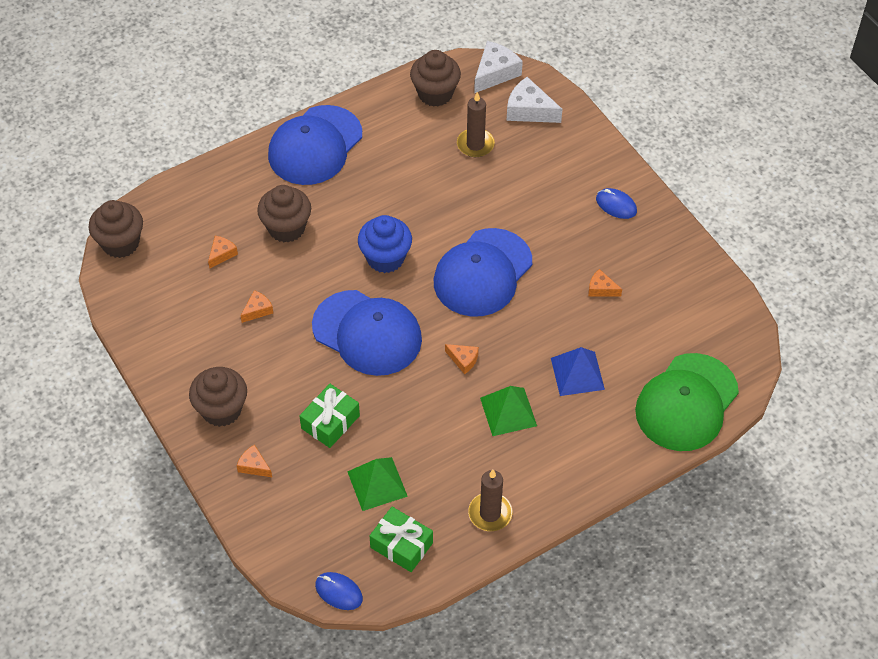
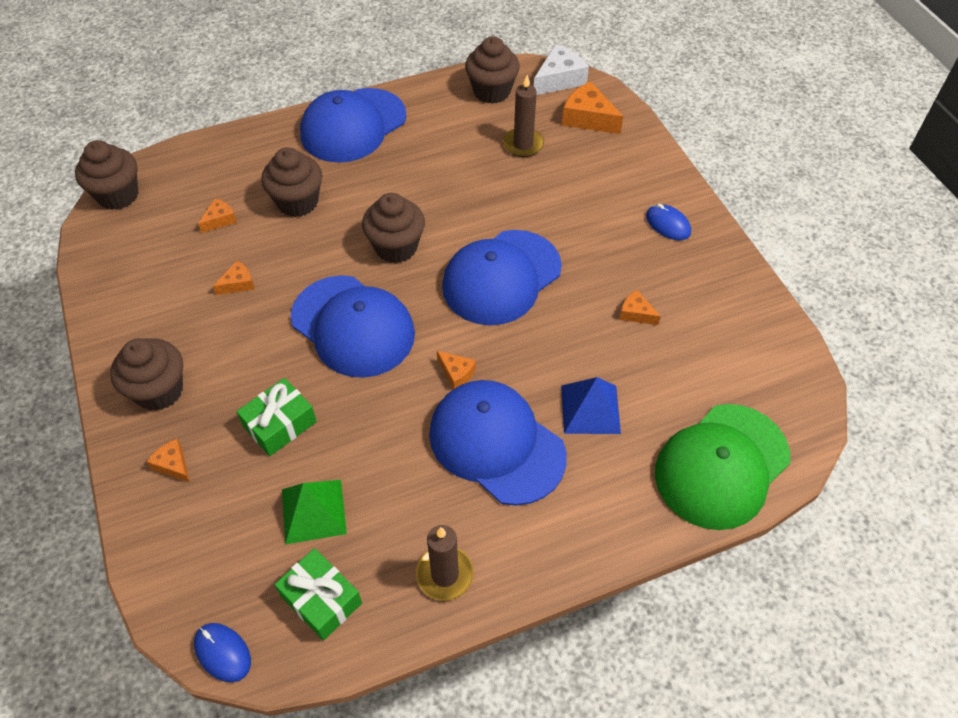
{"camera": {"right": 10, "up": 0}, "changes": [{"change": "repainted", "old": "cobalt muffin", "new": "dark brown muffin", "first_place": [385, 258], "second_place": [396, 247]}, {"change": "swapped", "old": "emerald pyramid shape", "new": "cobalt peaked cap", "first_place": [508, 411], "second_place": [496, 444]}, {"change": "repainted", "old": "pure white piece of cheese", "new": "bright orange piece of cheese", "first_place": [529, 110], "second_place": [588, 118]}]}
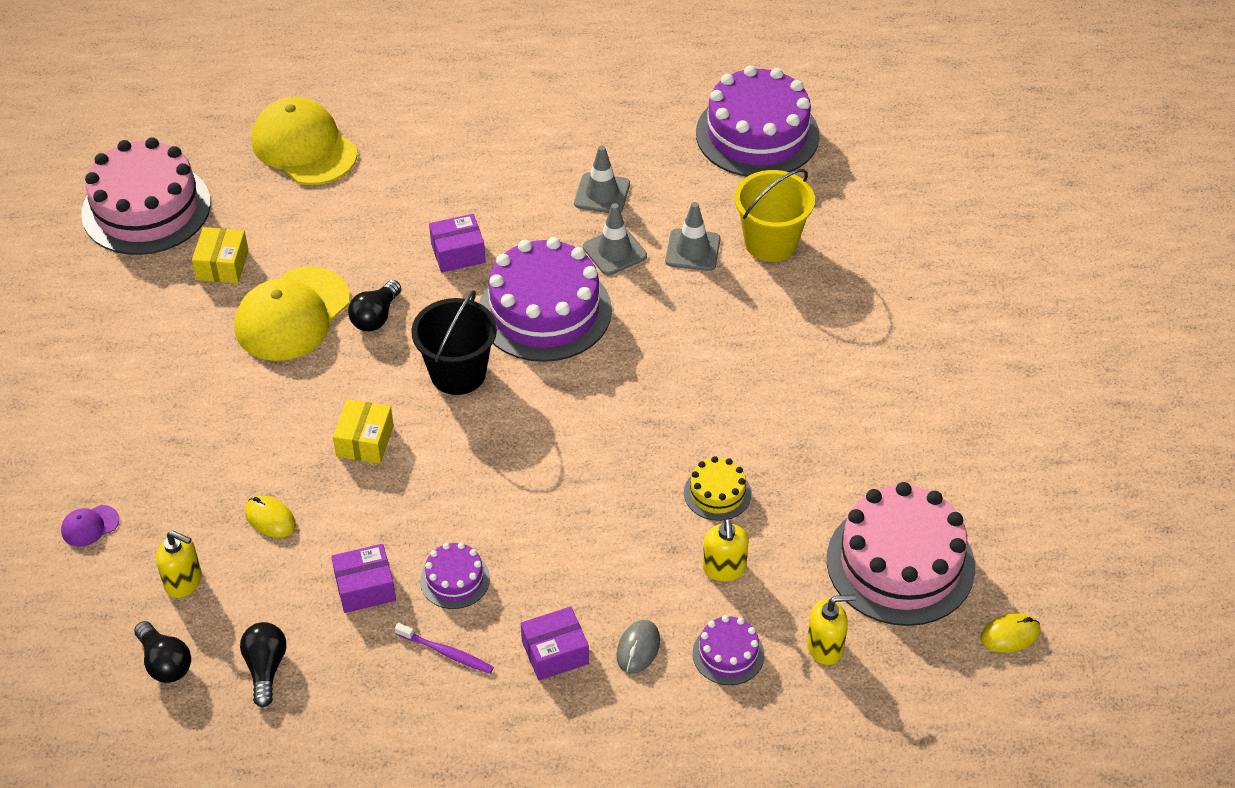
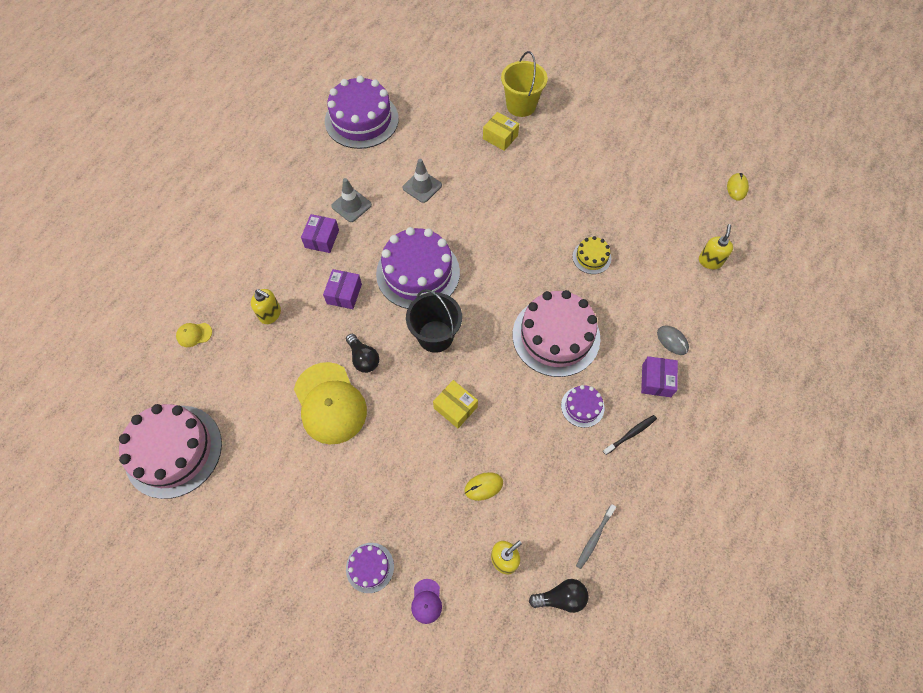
{"camera": {"right": -60, "up": 15}, "changes": [{"change": "scaled", "old": "yellow peaked cap", "first_place": [304, 147], "second_place": [194, 334], "factor": 0.42}, {"change": "shifted", "old": "yellow soap pump", "first_place": [724, 568], "second_place": [270, 314]}, {"change": "shifted", "old": "violet parcel", "first_place": [365, 587], "second_place": [322, 239]}, {"change": "shifted", "old": "violet layer cake", "first_place": [728, 654], "second_place": [370, 567]}, {"change": "shifted", "old": "yellow parcel", "first_place": [222, 265], "second_place": [500, 137]}, {"change": "shifted", "old": "yellow sand bucket", "first_place": [770, 242], "second_place": [521, 105]}, {"change": "shifted", "old": "rosy layer cake", "first_place": [900, 563], "second_place": [556, 336]}, {"change": "swapped", "old": "ebony bulb", "new": "ash-grey toothbrush", "first_place": [265, 668], "second_place": [594, 538]}, {"change": "repainted", "old": "violet toothbrush", "new": "ebony toothbrush", "first_place": [446, 653], "second_place": [631, 434]}, {"change": "gone", "old": "ash-grey road cone", "first_place": [614, 251]}]}
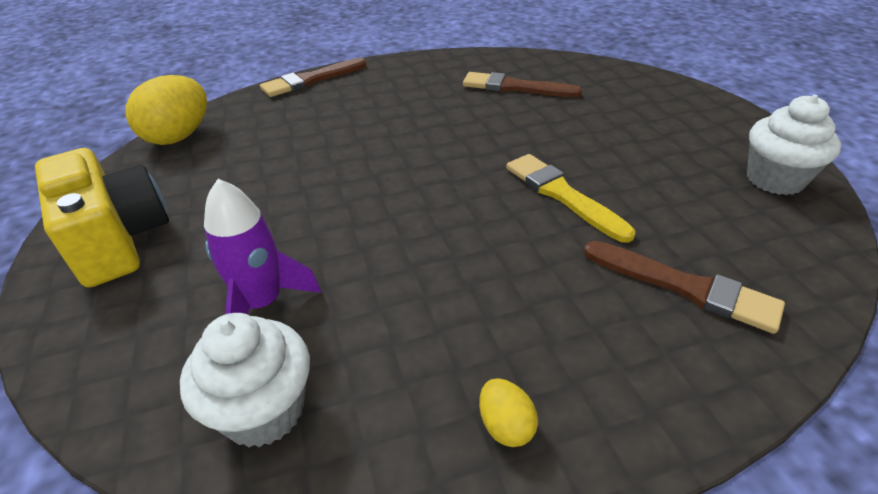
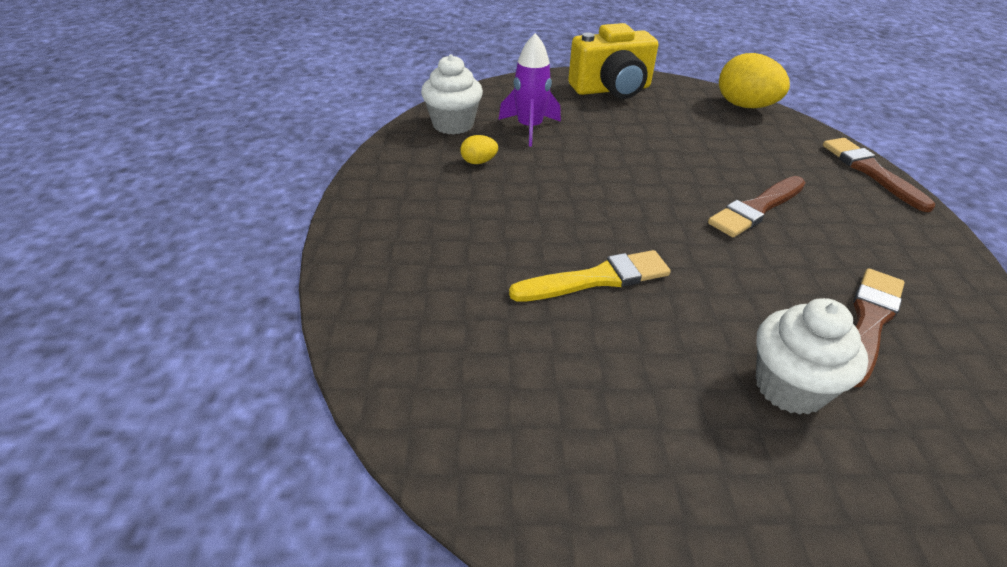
{"camera": {"right": 105, "up": 0}, "changes": [{"change": "shifted", "old": "yellow egg shape", "first_place": [505, 426], "second_place": [478, 162]}, {"change": "shifted", "old": "dark brown paint brush", "first_place": [685, 287], "second_place": [756, 209]}, {"change": "shifted", "old": "pure white muffin", "first_place": [774, 179], "second_place": [789, 387]}]}
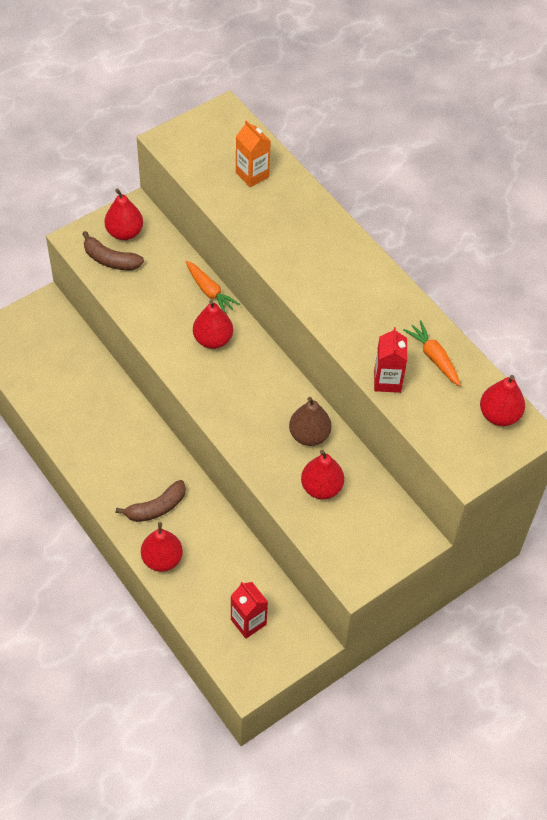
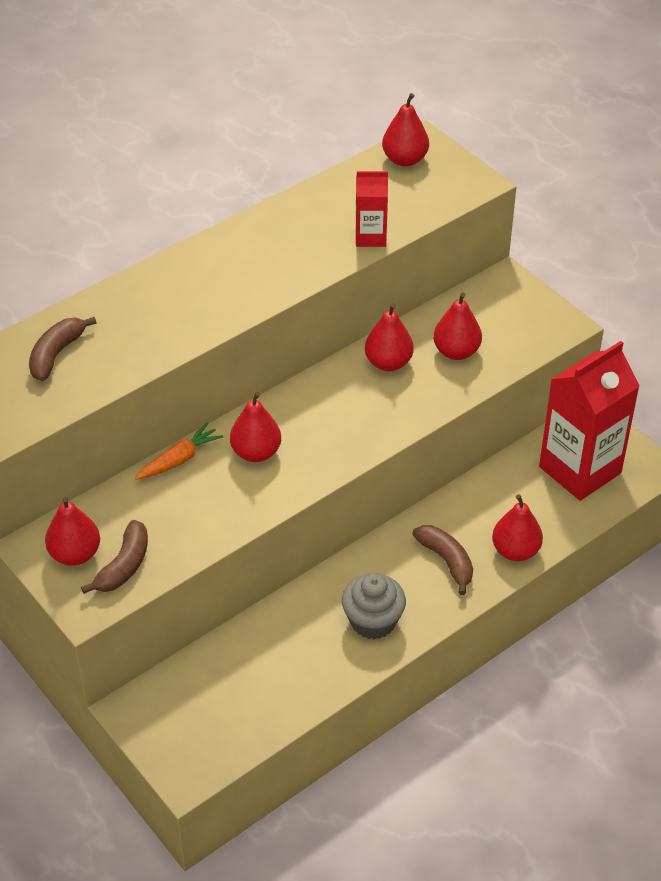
{"camera": {"right": -90, "up": -10}, "changes": [{"change": "swapped", "old": "bright orange juice carton", "new": "dark brown banana fruit", "first_place": [252, 175], "second_place": [56, 354]}, {"change": "new", "new": "ash-grey muffin", "second_place": [373, 621]}, {"change": "repainted", "old": "dark brown toy pear", "new": "scarlet toy pear", "first_place": [309, 435], "second_place": [388, 363]}, {"change": "scaled", "old": "scarlet juice carton", "first_place": [248, 622], "second_place": [580, 470], "factor": 2.01}, {"change": "gone", "old": "bright orange toy carrot", "first_place": [434, 357]}]}
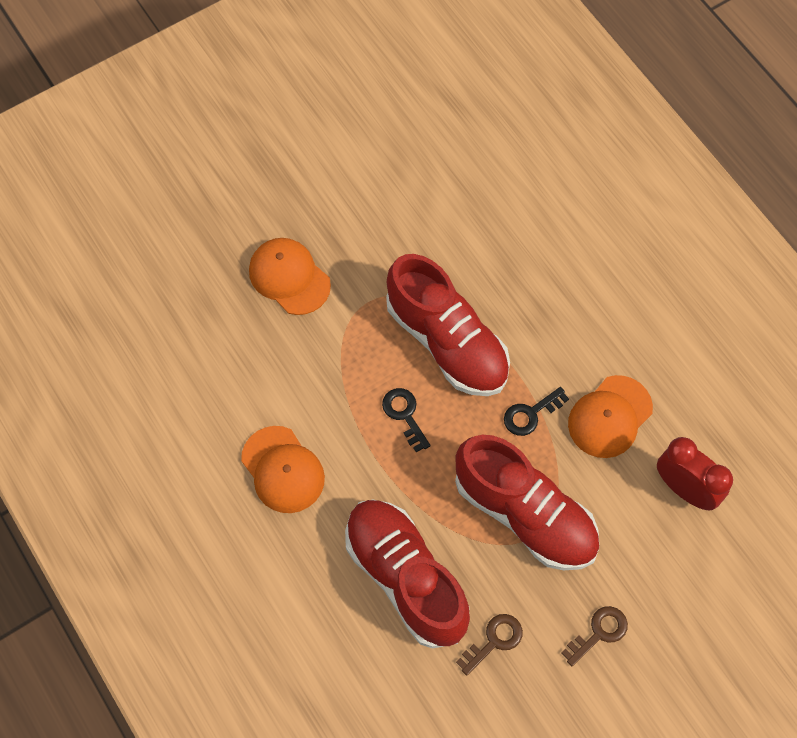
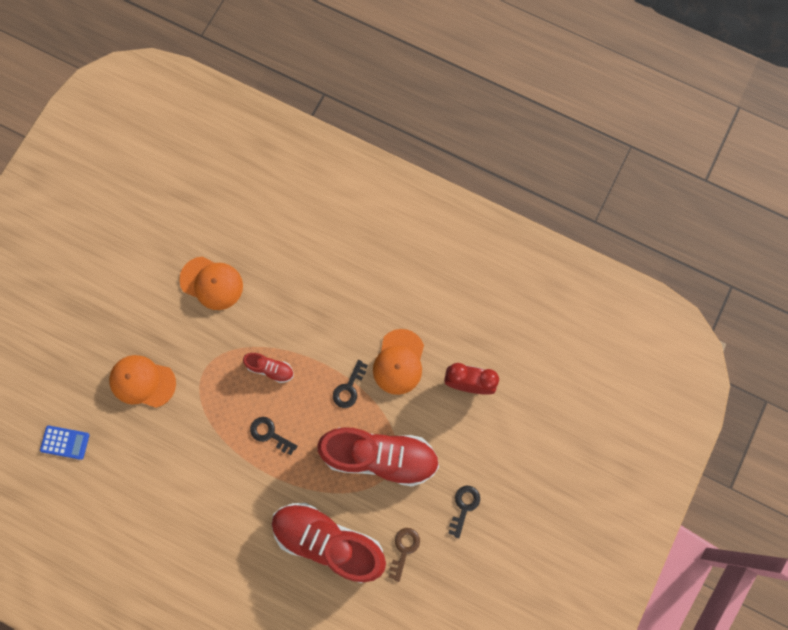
{"camera": {"right": -30, "up": 10}, "changes": [{"change": "new", "new": "cobalt calculator", "second_place": [65, 442]}, {"change": "shifted", "old": "bright orange peaked cap", "first_place": [283, 470], "second_place": [211, 283]}, {"change": "scaled", "old": "scarlet lace-up shoe", "first_place": [447, 341], "second_place": [270, 369], "factor": 0.44}, {"change": "repainted", "old": "dark brown latchkey", "new": "ebony latchkey", "first_place": [599, 632], "second_place": [464, 506]}]}
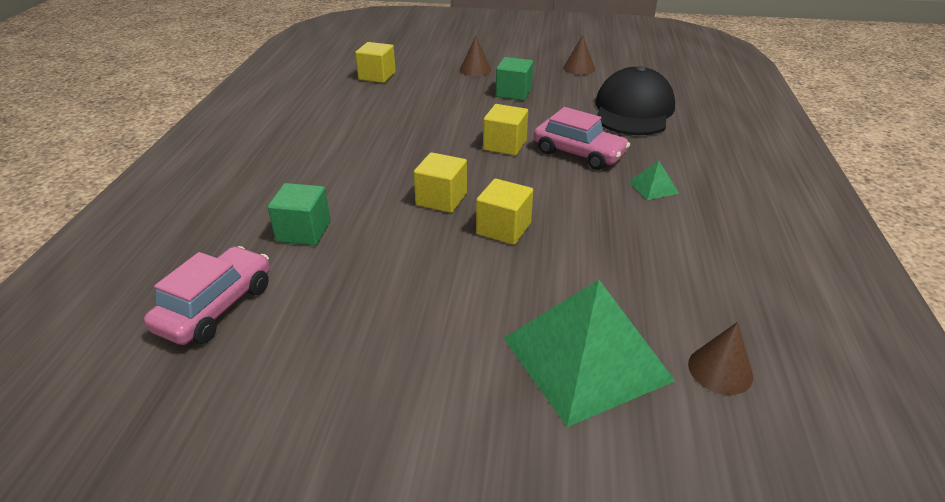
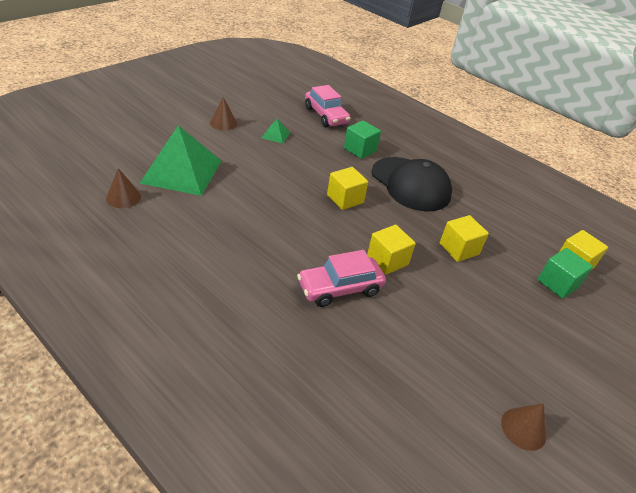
{"camera": {"right": 120, "up": 5}, "changes": [{"change": "shifted", "old": "dark brown cone", "first_place": [475, 69], "second_place": [223, 123]}, {"change": "shifted", "old": "emerald pyramid shape", "first_place": [653, 187], "second_place": [275, 135]}, {"change": "shifted", "old": "ebony peaked cap", "first_place": [633, 110], "second_place": [410, 184]}, {"change": "shifted", "old": "yellow cube", "first_place": [503, 228], "second_place": [459, 249]}, {"change": "shifted", "old": "emerald cube", "first_place": [513, 93], "second_place": [557, 283]}]}
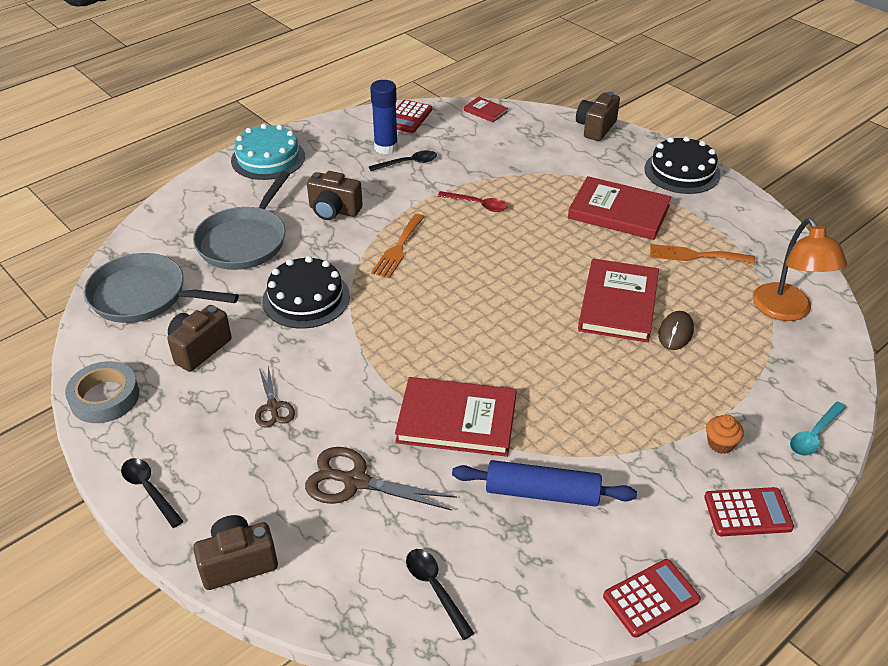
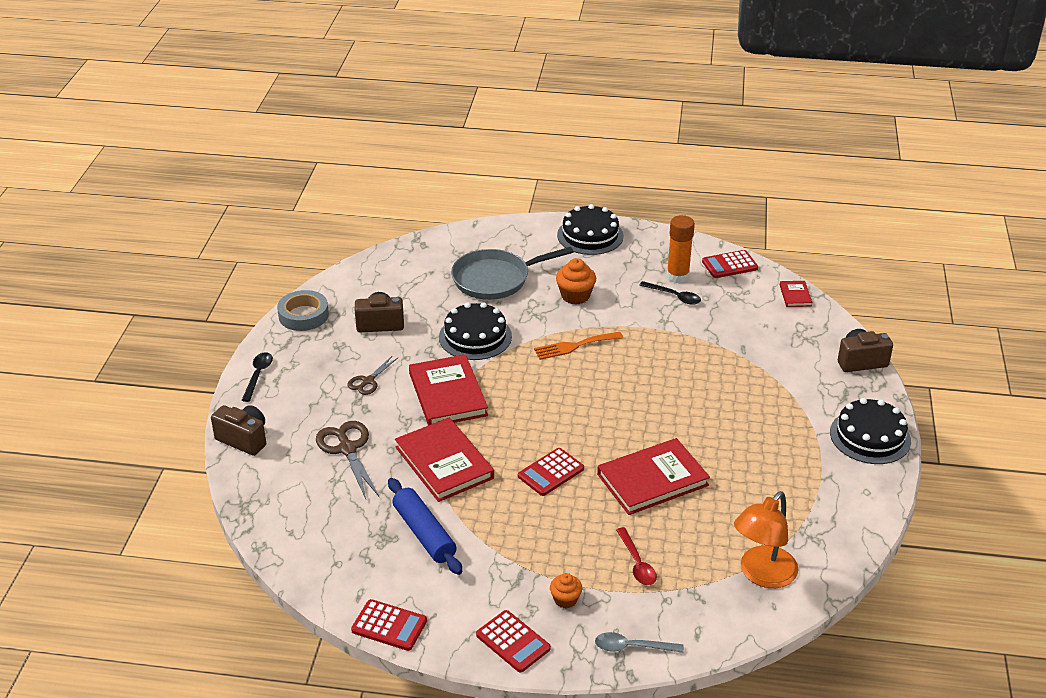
{"camera": {"right": 50, "up": -5}, "changes": [{"change": "shifted", "old": "scarlet book", "first_place": [618, 212], "second_place": [447, 394]}, {"change": "new", "new": "scarlet calculator", "second_place": [551, 472]}, {"change": "swapped", "old": "dark brown photo camera", "new": "bright orange muffin", "first_place": [334, 210], "second_place": [575, 296]}, {"change": "repainted", "old": "aqua layer cake", "new": "ebony layer cake", "first_place": [268, 158], "second_place": [590, 235]}, {"change": "repainted", "old": "aqua tablespoon", "new": "ash-grey tablespoon", "first_place": [814, 435], "second_place": [632, 647]}, {"change": "shifted", "old": "scarlet tablespoon", "first_place": [477, 205], "second_place": [637, 563]}, {"change": "repainted", "old": "cobalt stick of glue", "new": "bright orange stick of glue", "first_place": [386, 147], "second_place": [677, 276]}, {"change": "gone", "old": "ash-grey pan", "first_place": [144, 296]}, {"change": "gone", "old": "ebony tablespoon", "first_place": [435, 588]}, {"change": "gone", "old": "bright orange table fork", "first_place": [695, 255]}, {"change": "gone", "old": "dark brown computer mouse", "first_place": [675, 333]}]}
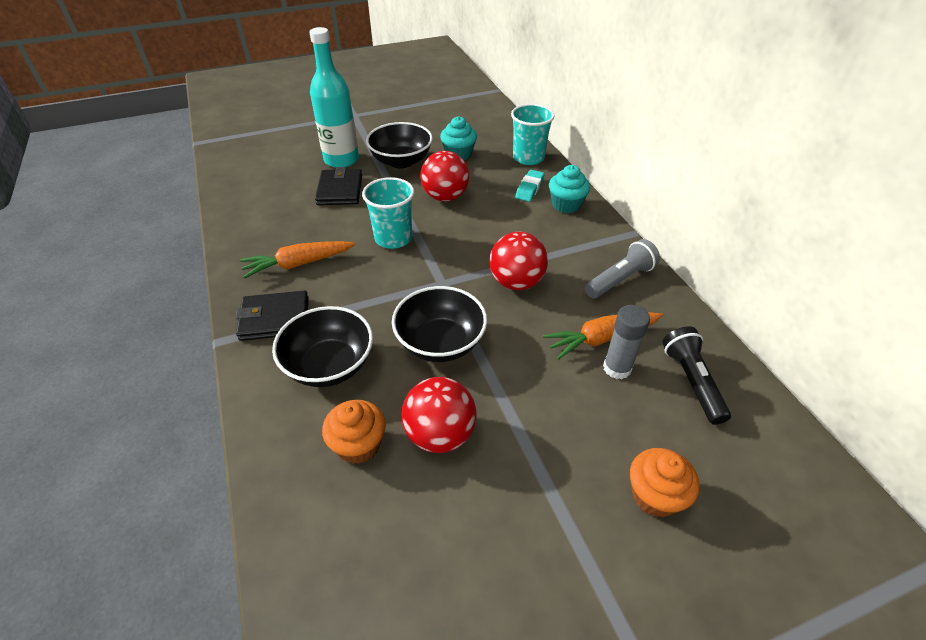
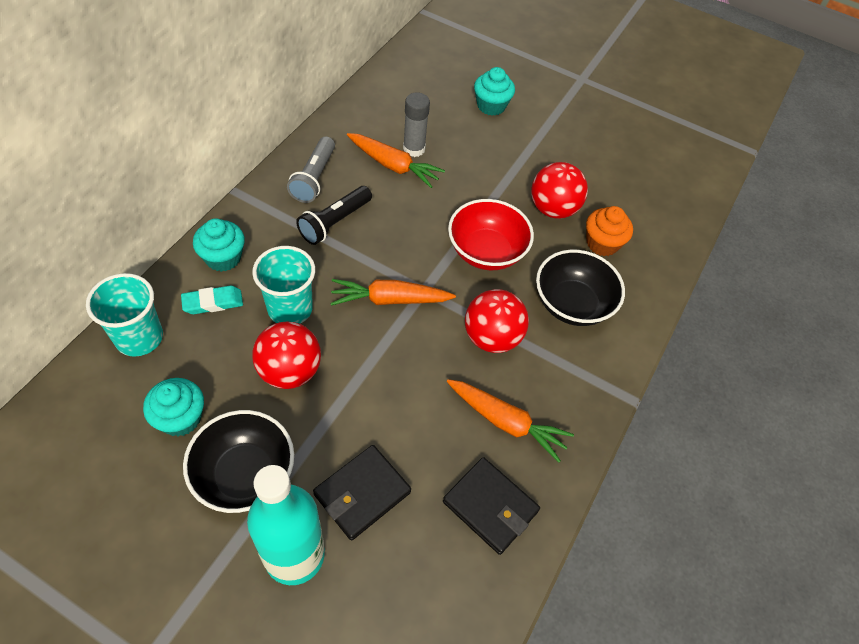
{"camera": {"right": -135, "up": 10}, "changes": [{"change": "shifted", "old": "aqua beaker", "first_place": [393, 238], "second_place": [290, 309]}, {"change": "rotated", "old": "ash-grey flashlight", "first_place": [620, 279], "second_place": [314, 178], "degrees": -90}, {"change": "shifted", "old": "ebony flashlight", "first_place": [691, 381], "second_place": [334, 222]}, {"change": "new", "new": "bright orange toy carrot", "second_place": [390, 300]}, {"change": "shifted", "old": "ebony card wallet", "first_place": [275, 319], "second_place": [490, 506]}, {"change": "repainted", "old": "ebony bowl", "new": "scarlet bowl", "first_place": [440, 343], "second_place": [486, 252]}, {"change": "shifted", "old": "scarlet ball", "first_place": [516, 282], "second_place": [491, 337]}, {"change": "repainted", "old": "bright orange muffin", "new": "aqua muffin", "first_place": [654, 495], "second_place": [491, 106]}]}
